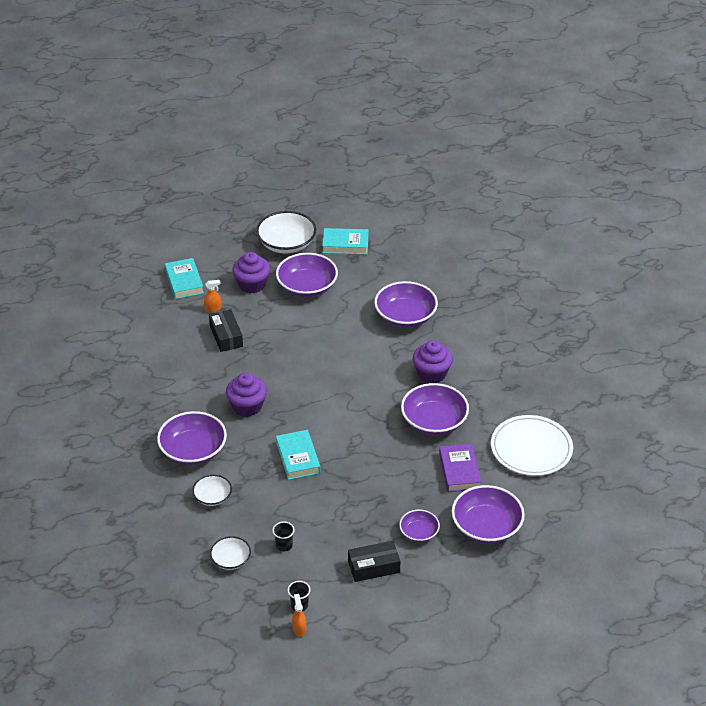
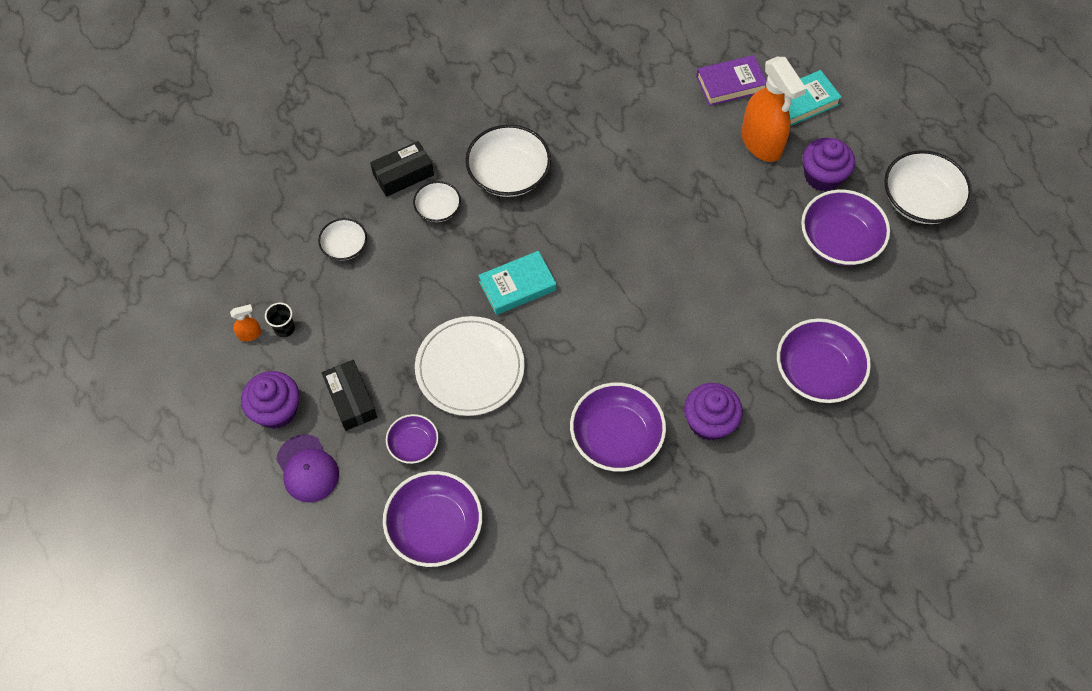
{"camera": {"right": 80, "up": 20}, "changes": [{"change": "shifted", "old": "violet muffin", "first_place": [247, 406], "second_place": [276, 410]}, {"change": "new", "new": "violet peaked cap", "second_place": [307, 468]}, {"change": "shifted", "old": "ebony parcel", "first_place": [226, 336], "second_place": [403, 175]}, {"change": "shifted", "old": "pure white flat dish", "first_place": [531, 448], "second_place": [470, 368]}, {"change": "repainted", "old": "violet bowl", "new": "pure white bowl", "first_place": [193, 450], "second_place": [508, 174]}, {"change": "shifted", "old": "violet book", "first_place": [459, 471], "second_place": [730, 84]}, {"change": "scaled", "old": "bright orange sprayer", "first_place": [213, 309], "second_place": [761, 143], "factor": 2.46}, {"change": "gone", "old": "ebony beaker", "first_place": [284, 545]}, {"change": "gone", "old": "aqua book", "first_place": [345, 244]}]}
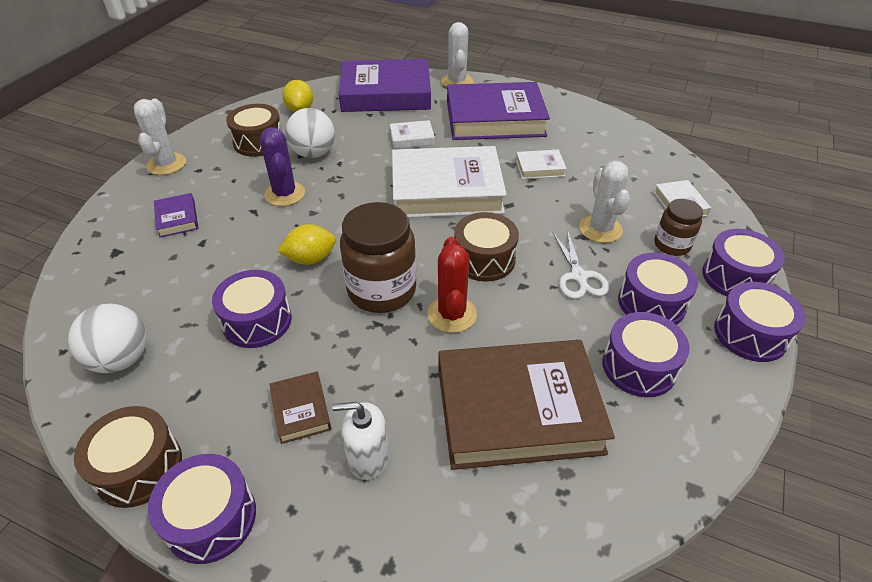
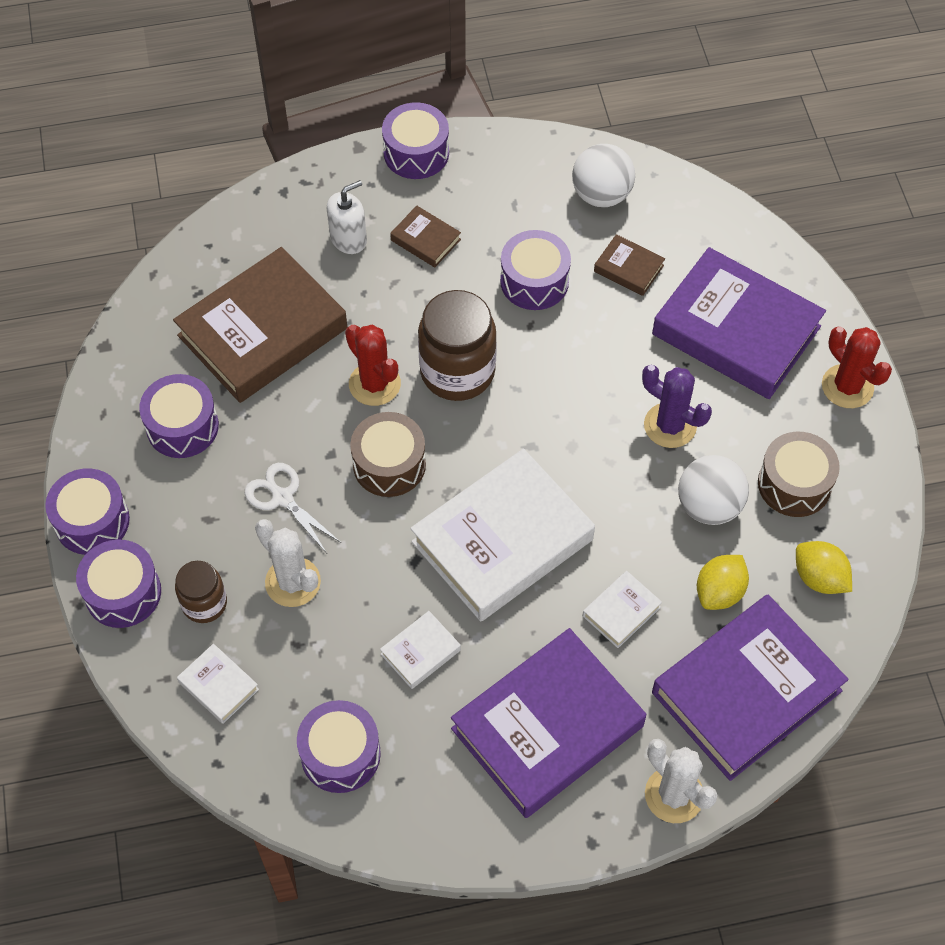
{"camera": {"right": 145, "up": 15}, "changes": [{"change": "shifted", "old": "violet drum", "first_place": [651, 303], "second_place": [340, 754]}, {"change": "new", "new": "dark brown book", "second_place": [628, 268]}, {"change": "scaled", "old": "violet book", "first_place": [177, 218], "second_place": [736, 330], "factor": 2.34}, {"change": "shifted", "old": "yellow toy lemon", "first_place": [310, 259], "second_place": [719, 592]}, {"change": "repainted", "old": "pure white saguaro cactus", "new": "scarlet saguaro cactus", "first_place": [166, 164], "second_place": [847, 386]}, {"change": "gone", "old": "dark brown drum", "first_place": [139, 467]}]}
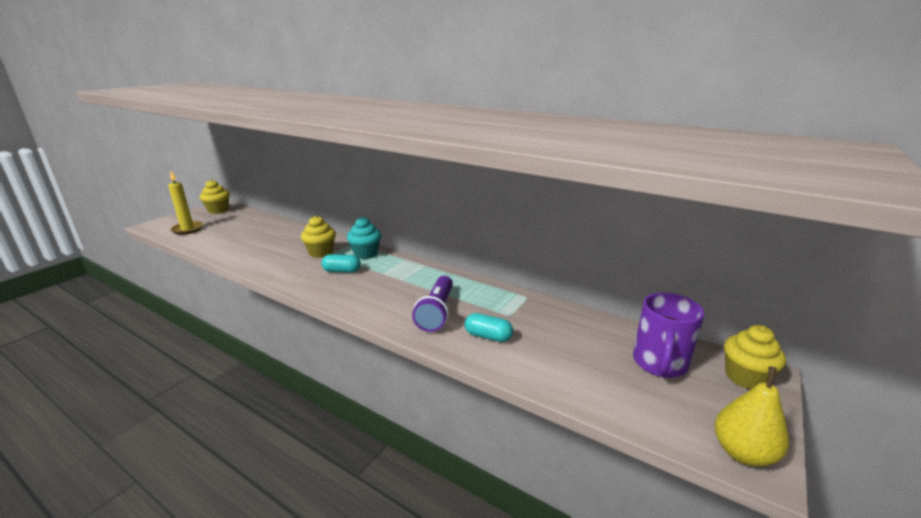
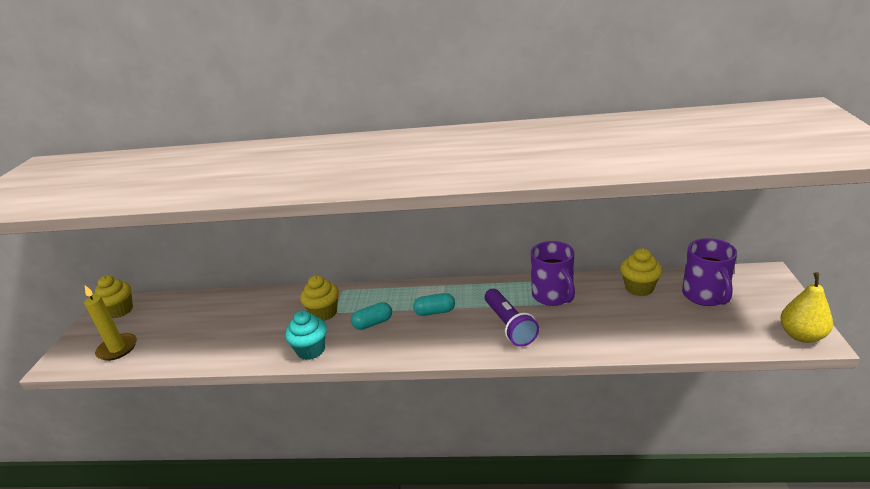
{"camera": {"right": -25, "up": 5}, "changes": [{"change": "shifted", "old": "aqua muffin", "first_place": [365, 254], "second_place": [311, 350]}, {"change": "shifted", "old": "aqua pill shape", "first_place": [488, 336], "second_place": [435, 312]}, {"change": "new", "new": "violet mug", "second_place": [553, 296]}, {"change": "shifted", "old": "yellow muffin", "first_place": [745, 377], "second_place": [639, 288]}]}
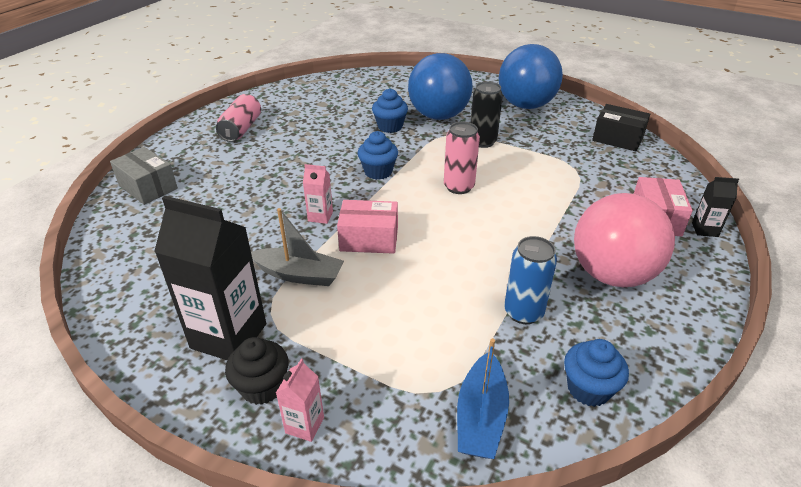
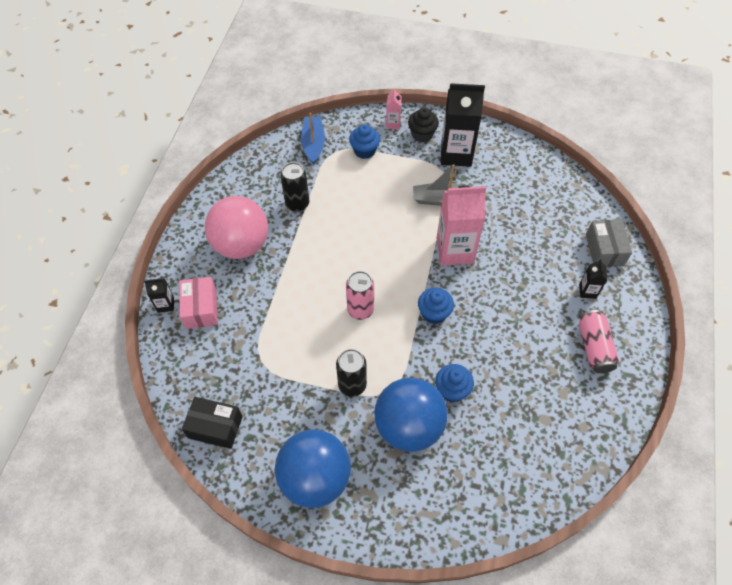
{"camera": {"right": 165, "up": 20}, "changes": [{"change": "repainted", "old": "cobalt soda can", "new": "ebony soda can", "first_place": [523, 312], "second_place": [297, 204]}, {"change": "shifted", "old": "cobalt muffin", "first_place": [588, 389], "second_place": [364, 151]}, {"change": "scaled", "old": "rosy juice carton", "first_place": [320, 216], "second_place": [454, 250], "factor": 2.17}, {"change": "new", "new": "ebony juice carton", "second_place": [587, 291]}, {"change": "rotated", "old": "ash-grey parcel", "first_place": [148, 187], "second_place": [604, 250], "degrees": 60}, {"change": "gone", "old": "rosy parcel", "first_place": [369, 239]}]}
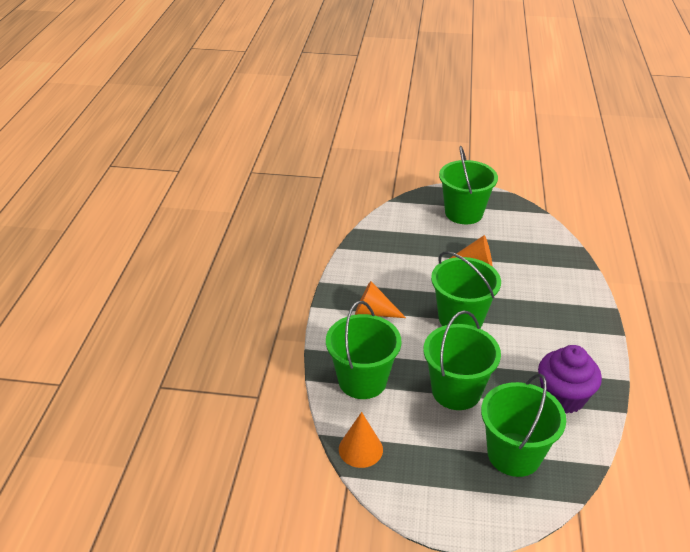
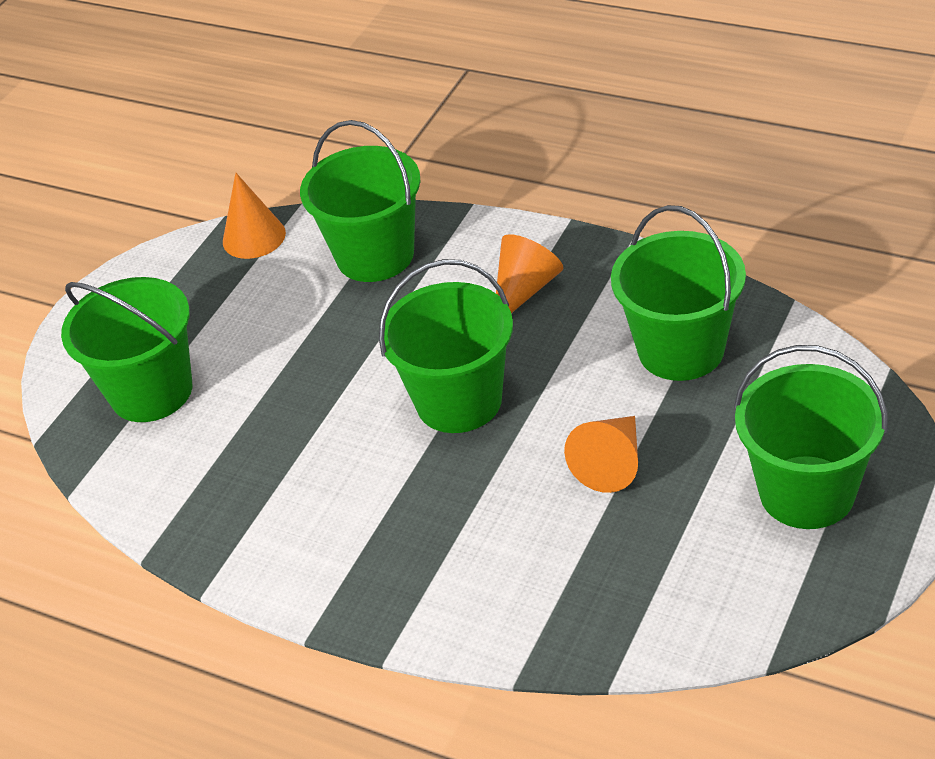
{"camera": {"right": 115, "up": 5}, "changes": [{"change": "shifted", "old": "emerald sand bucket", "first_place": [456, 391], "second_place": [681, 350]}, {"change": "gone", "old": "violet muffin", "first_place": [563, 397]}]}
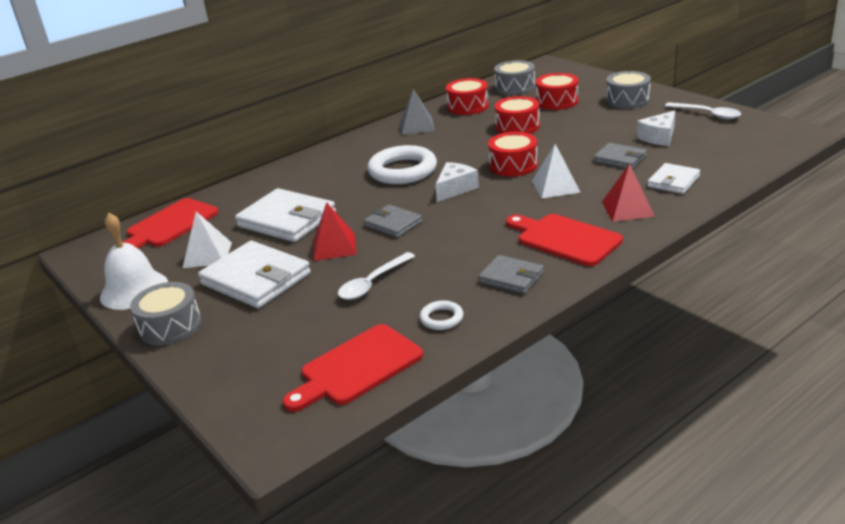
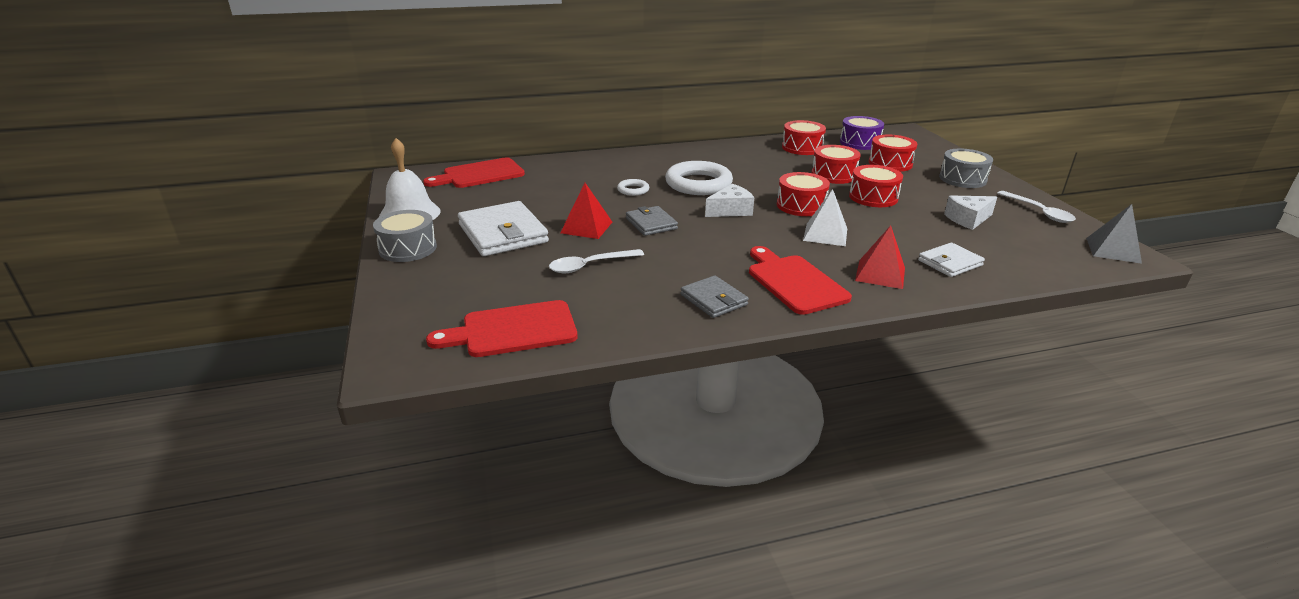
{"camera": {"right": 20, "up": 0}, "changes": [{"change": "shifted", "old": "pure white torus", "first_place": [441, 318], "second_place": [633, 190]}, {"change": "repainted", "old": "ash-grey drum", "new": "violet drum", "first_place": [515, 87], "second_place": [859, 143]}, {"change": "new", "new": "scarlet drum", "second_place": [873, 197]}, {"change": "shifted", "old": "ash-grey pyramid shape", "first_place": [417, 126], "second_place": [1113, 250]}, {"change": "gone", "old": "pure white pyramid shape", "first_place": [207, 255]}, {"change": "gone", "old": "pure white card wallet", "first_place": [287, 220]}, {"change": "gone", "old": "ash-grey card wallet", "first_place": [620, 159]}]}
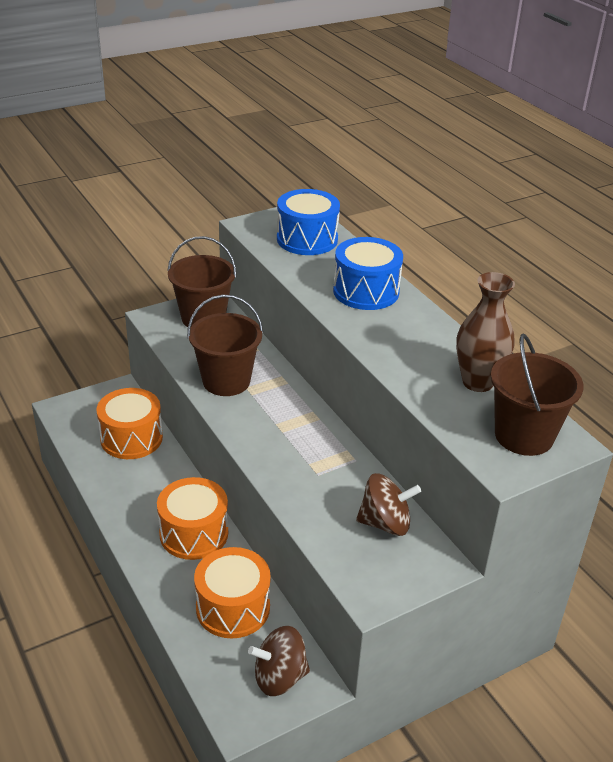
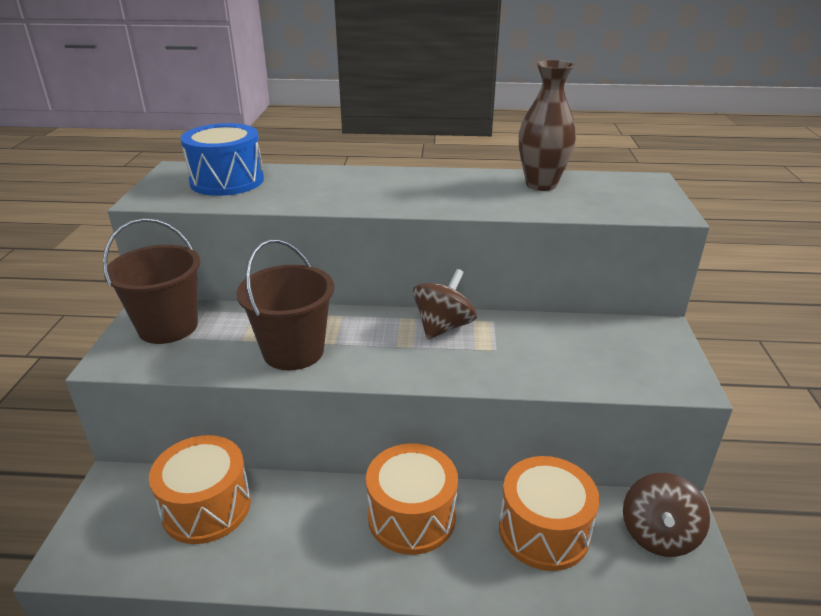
{"camera": {"right": -55, "up": -5}, "changes": [{"change": "shifted", "old": "dark brown toy top", "first_place": [385, 523], "second_place": [443, 327]}, {"change": "gone", "old": "cobalt drum", "first_place": [366, 291]}, {"change": "gone", "old": "dark brown sand bucket", "first_place": [524, 436]}]}
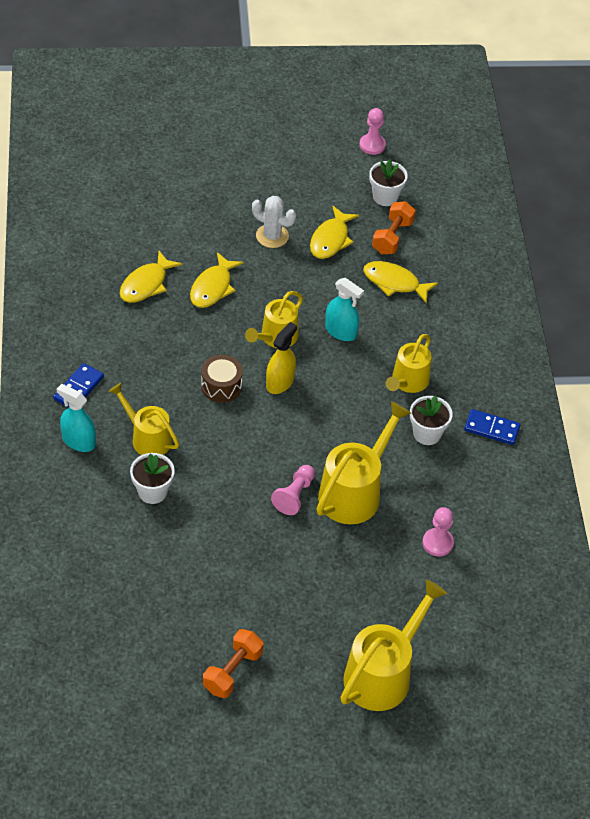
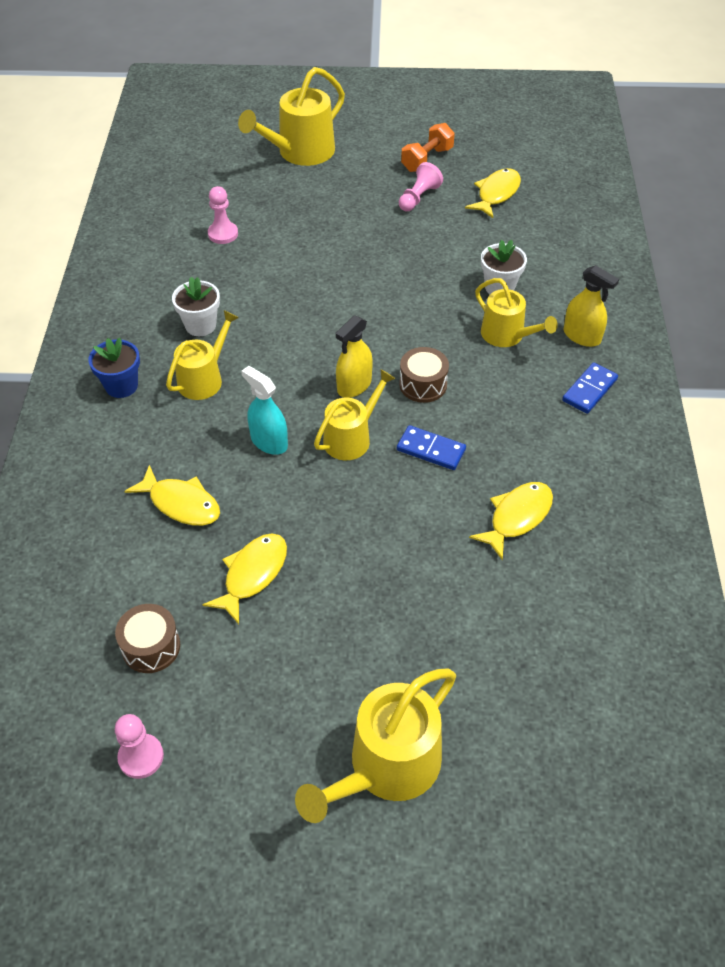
{"camera": {"right": -170, "up": 0}, "changes": [{"change": "new", "new": "cobalt plant pot", "second_place": [121, 386]}, {"change": "swapped", "old": "pure white plant pot", "new": "dark brown drum", "first_place": [385, 197], "second_place": [151, 647]}, {"change": "shifted", "old": "yellow watering can", "first_place": [354, 492], "second_place": [387, 767]}, {"change": "shifted", "old": "cobalt domino", "first_place": [491, 429], "second_place": [431, 450]}, {"change": "shifted", "old": "rosy game pawn", "first_place": [294, 495], "second_place": [418, 197]}, {"change": "shifted", "old": "yellow fish figure", "first_place": [213, 287], "second_place": [496, 194]}, {"change": "repainted", "old": "aqua sprayer", "new": "yellow sprayer", "first_place": [78, 441], "second_place": [582, 336]}, {"change": "gone", "old": "pure white saguaro cactus", "first_place": [272, 236]}, {"change": "gone", "old": "bright orange dumbbell", "first_place": [392, 237]}]}
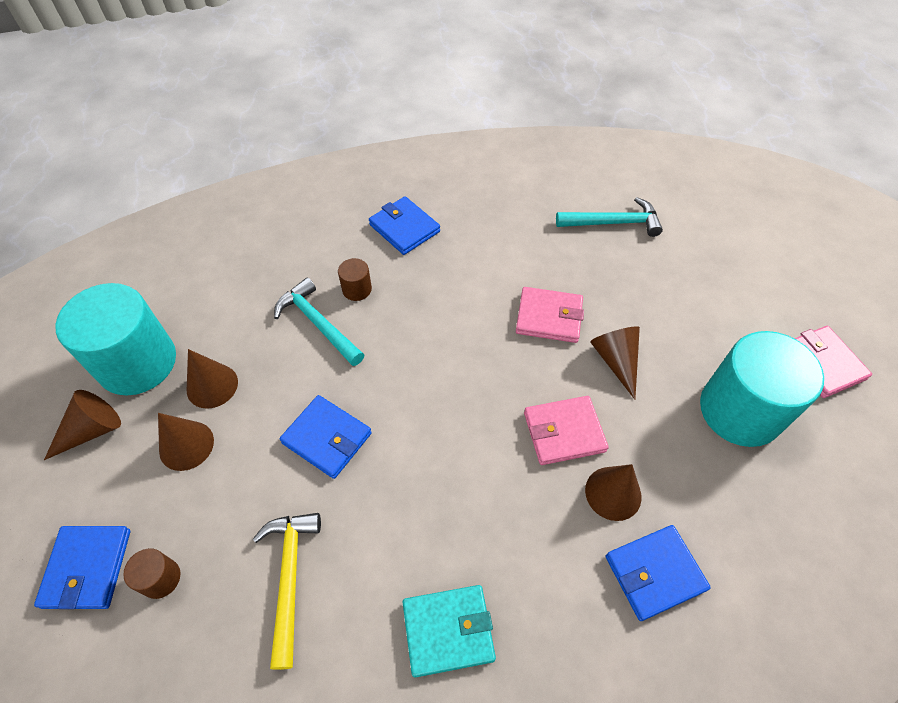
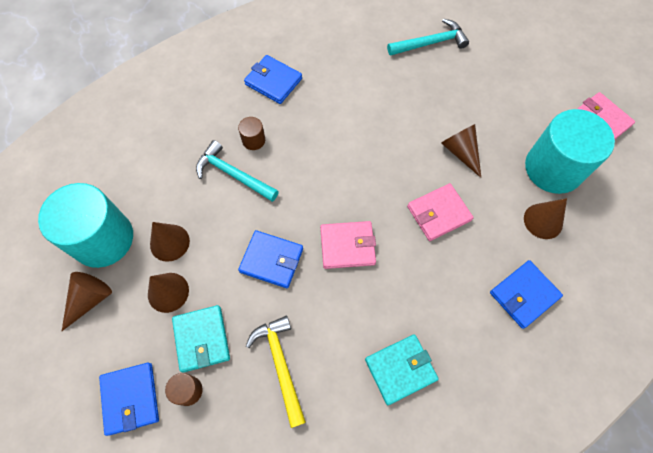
{"camera": {"right": -15, "up": 10}, "changes": [{"change": "new", "new": "aqua card wallet", "second_place": [201, 339]}, {"change": "shifted", "old": "rosy card wallet", "first_place": [549, 317], "second_place": [347, 246]}, {"change": "shifted", "old": "dark brown cone", "first_place": [613, 493], "second_place": [543, 221]}]}
